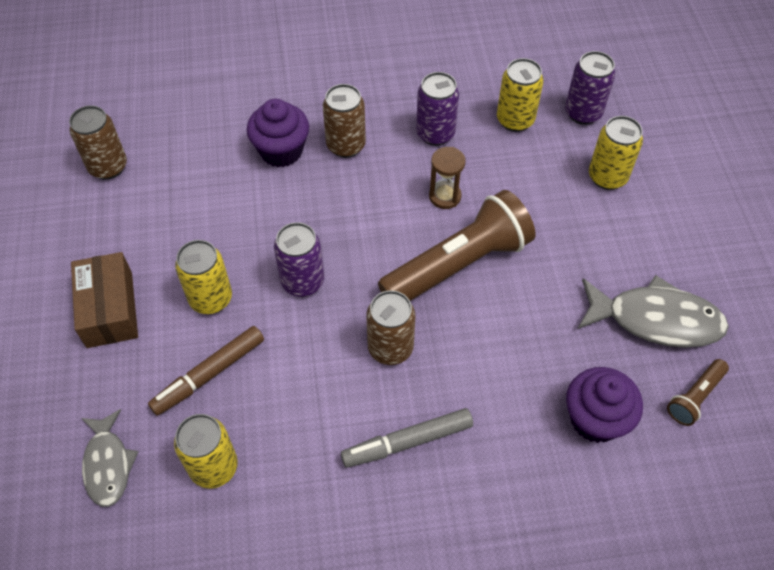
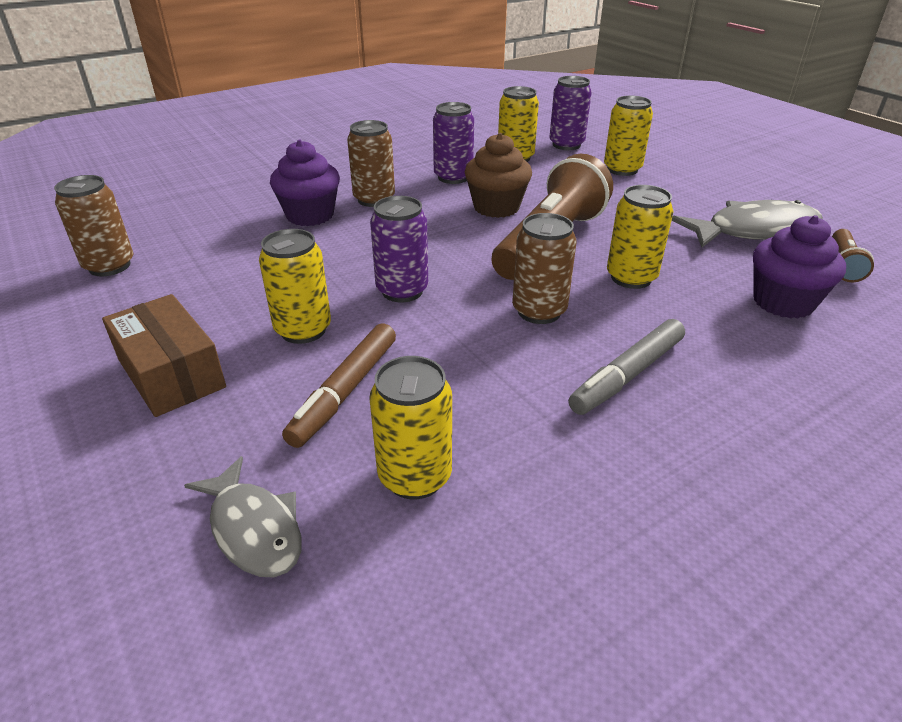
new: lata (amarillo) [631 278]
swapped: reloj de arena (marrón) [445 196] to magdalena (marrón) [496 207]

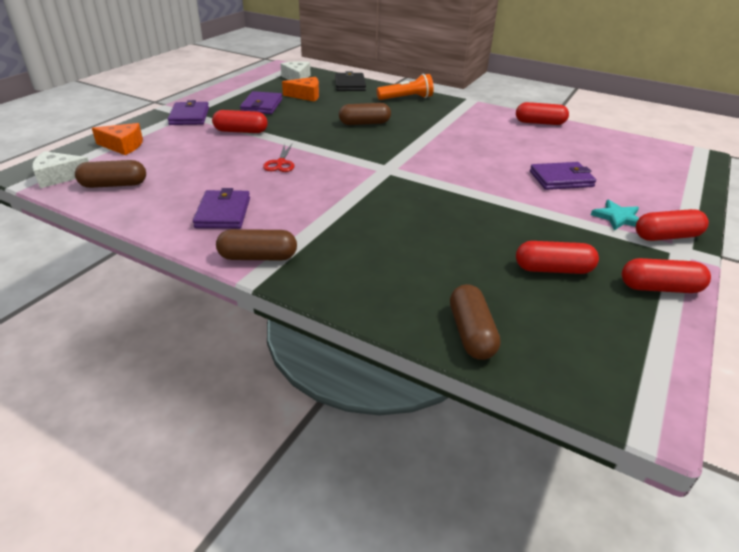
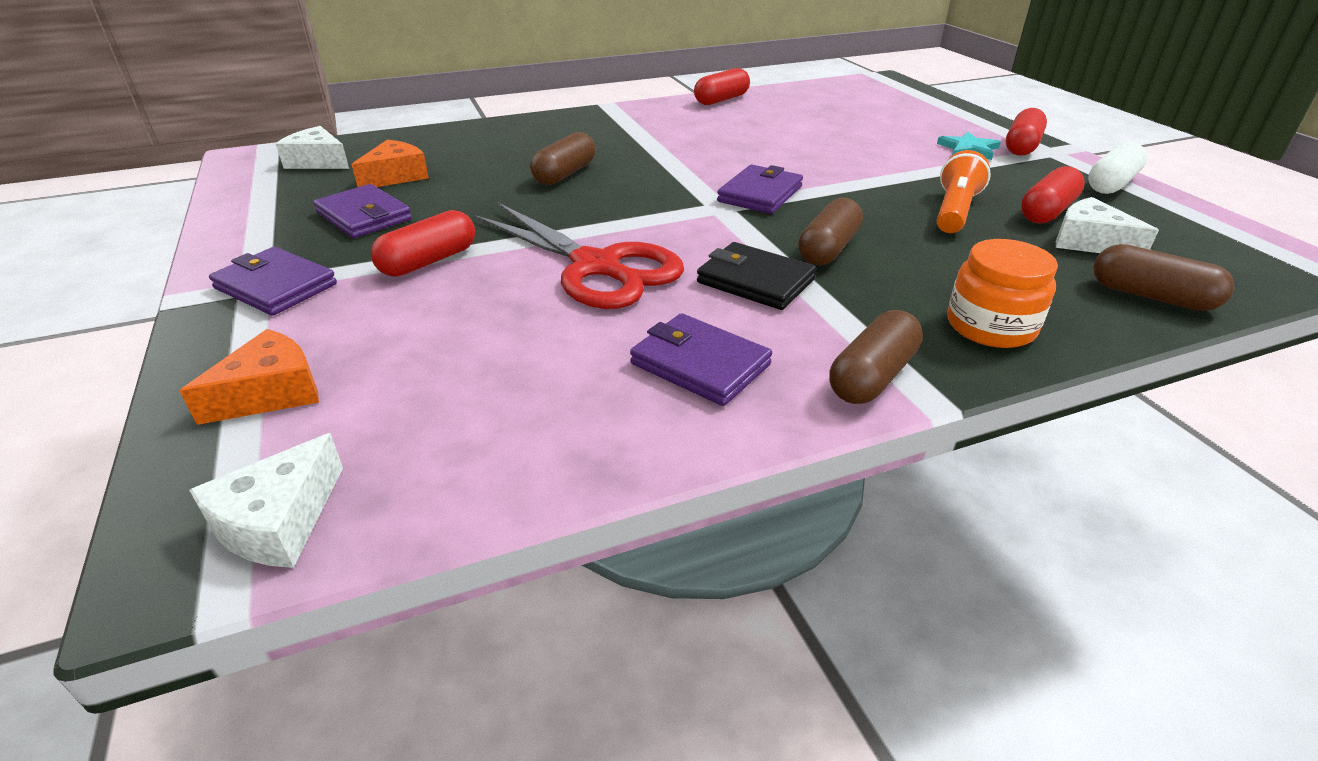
new: tarro (naranja) [990 326]; queso (blanco) [1089 242]
shifted: cartera (negro) [350 85] to [755 281]; cartera (morado) [561 179] to [760 194]; cápsula (marrón) [114 185] to [828 249]; lámpara de mano (naranja) [406 98] to [954 211]
repainted: cápsula (rojo) [660 288] to cápsula (blanco) [1111 184]
scaled: tijeras (rojo) [280 163] = [596 267] x2.22

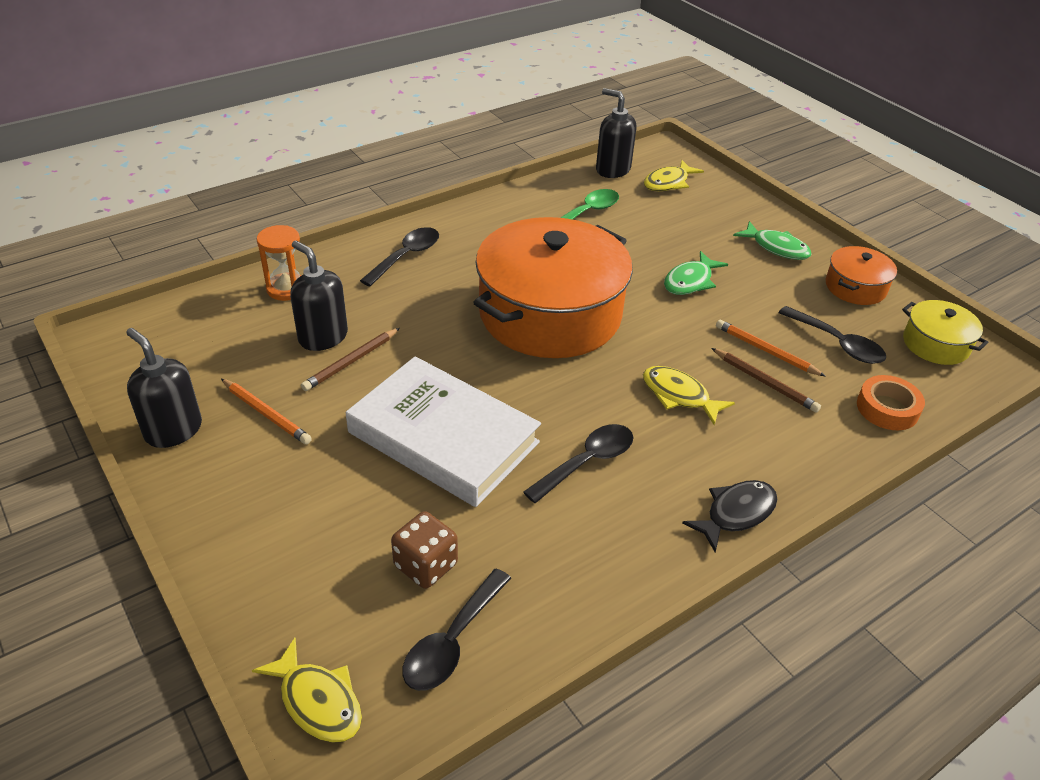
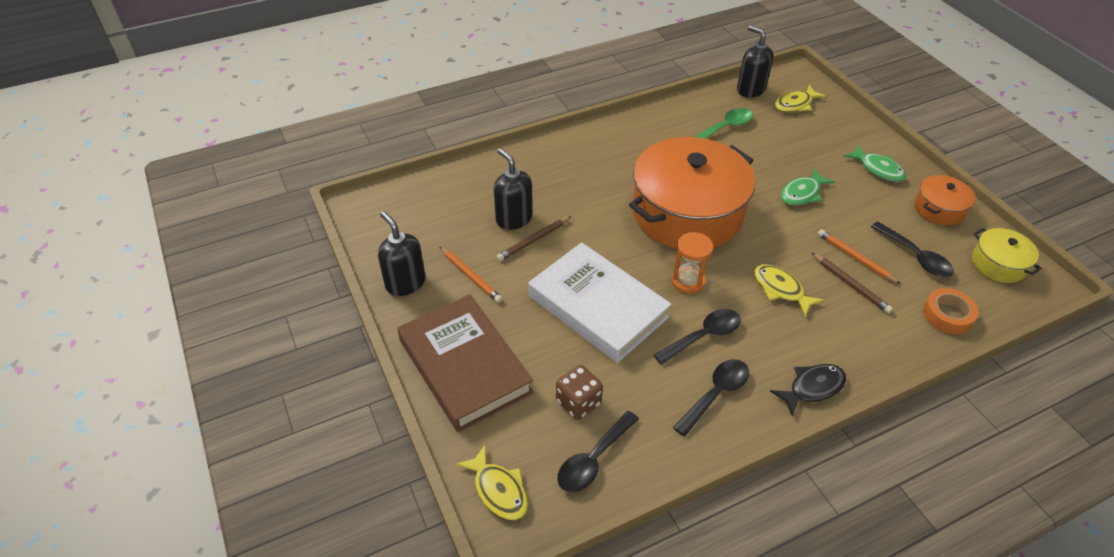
new: libro (marrón) [465 366]
shifted: reloj de arena (naranja) [286 289] to [688 281]; cuchara (negro) [406 256] to [715 394]

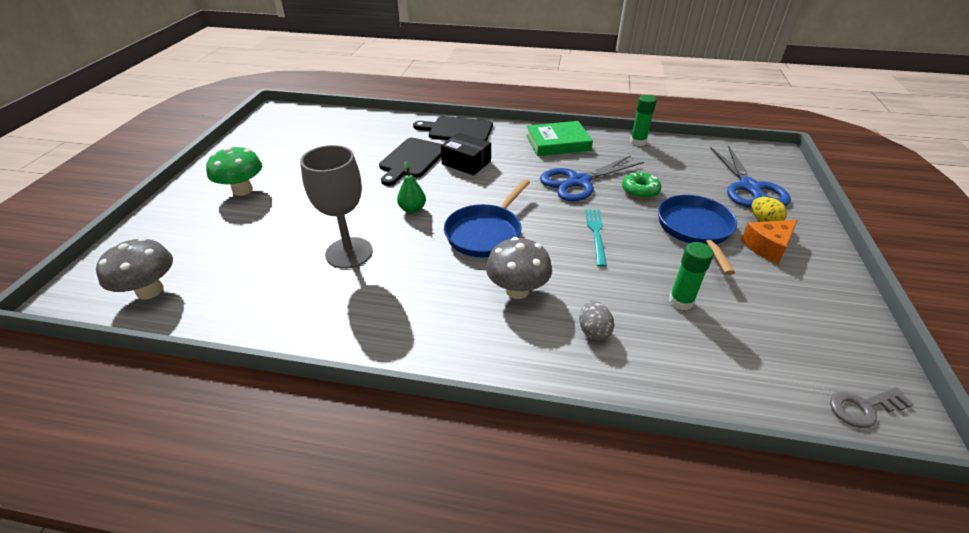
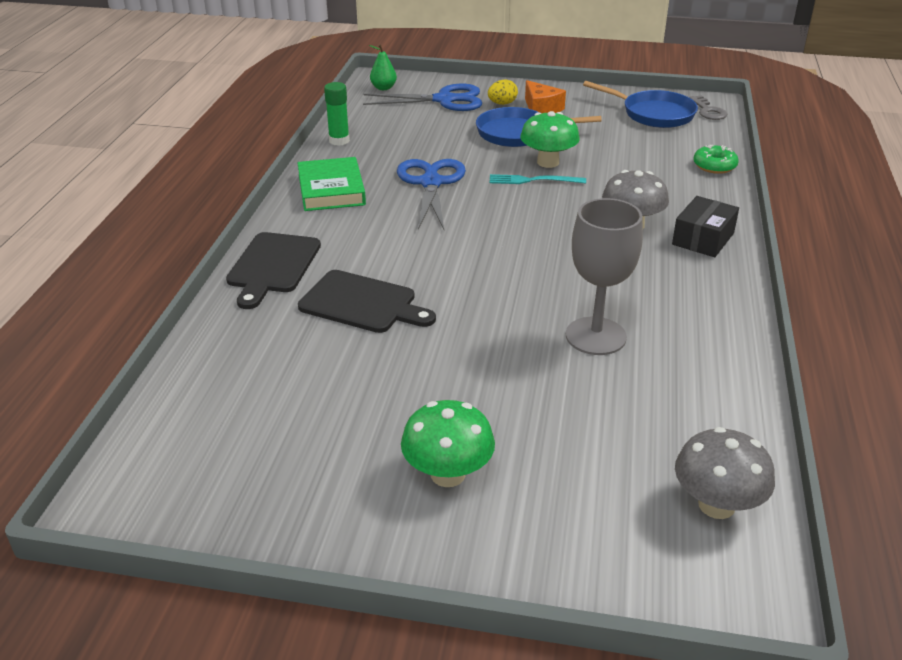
gone: huevo (gris) [593 331]; barra de pegamento (verde) [680 301]
new: seta (verde) [548 162]
shifted: pera (verde) [412 209] to [383 88]; sartén (azul) [486 233] to [653 114]; caja (negro) [466 163] to [703 239]; rosquilla (verde) [640 191] to [714 166]
rotated: tijeras (azul) [578 182] = [431 183] 150 degrees counterclockwise

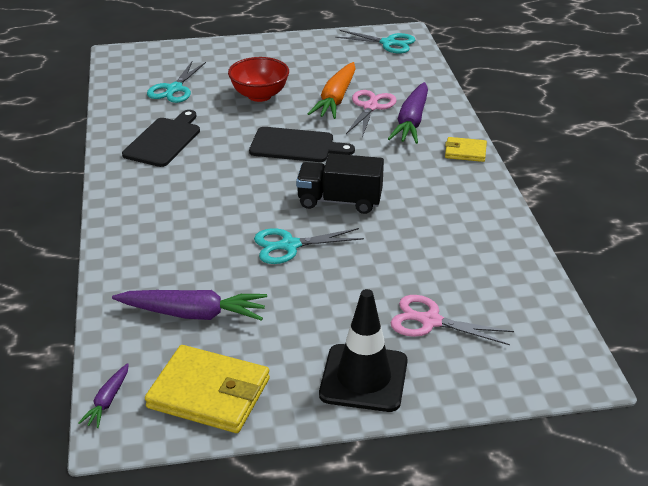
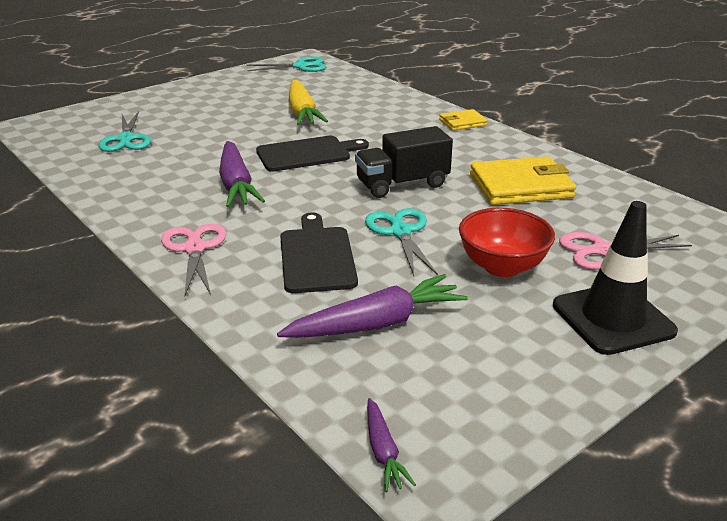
shifted: tijeras (rosa) [370 107] to [195 249]; zanahoria (morado) [411 122] to [236 184]; tabla de cortar (negro) [164 140] to [317 256]; cuenco (rojo) [259 95] to [502 266]; cartera (amarillo) [209 393] to [520 186]
repainted: zanahoria (naranja) [336 99] to zanahoria (amarillo) [302 112]
rotated: tijeras (turquesa) [289 245] = [400 232] 120 degrees clockwise

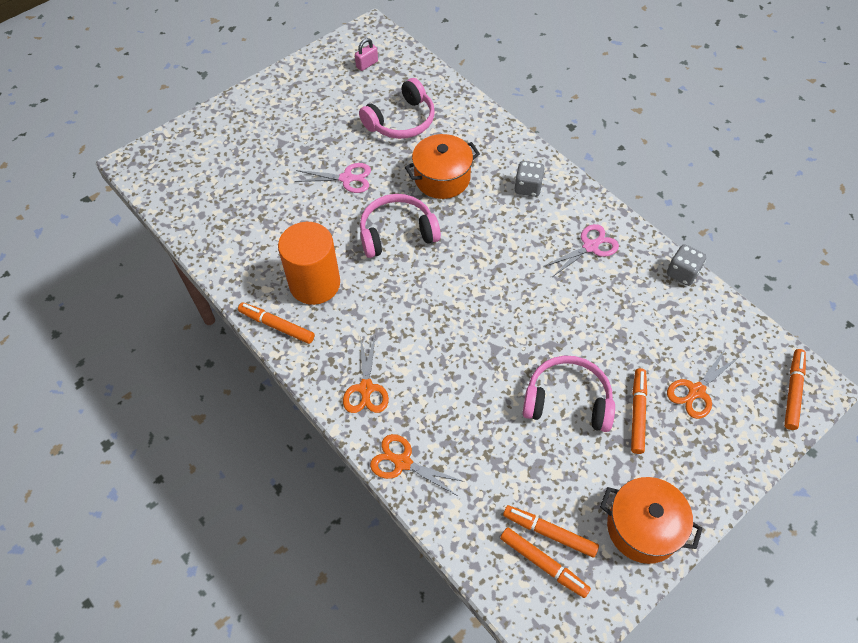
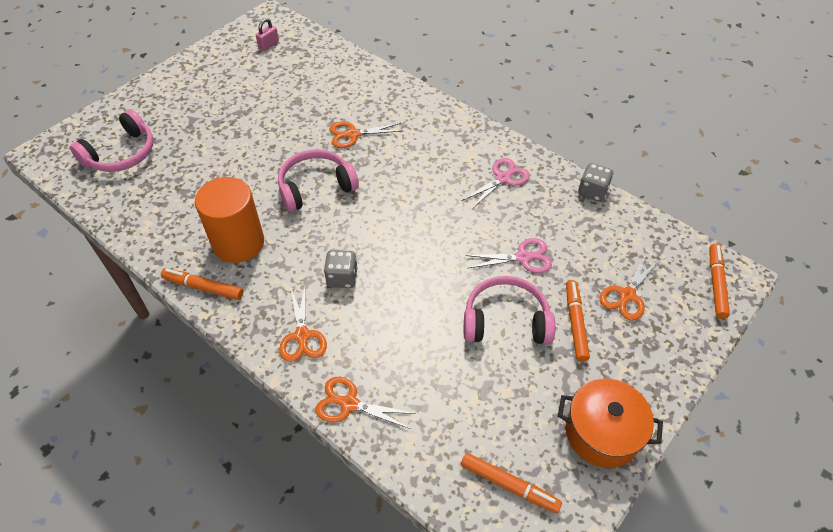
gone: rotulador (naranja) [549 533]
shifted: auriculares (rosa) [401 121] to [122 154]; dado (gris) [528 187] to [342 278]; tijeras (rosa) [346 178] to [523 257]
swapped: olla (naranja) [442 178] to tijeras (naranja) [353 134]

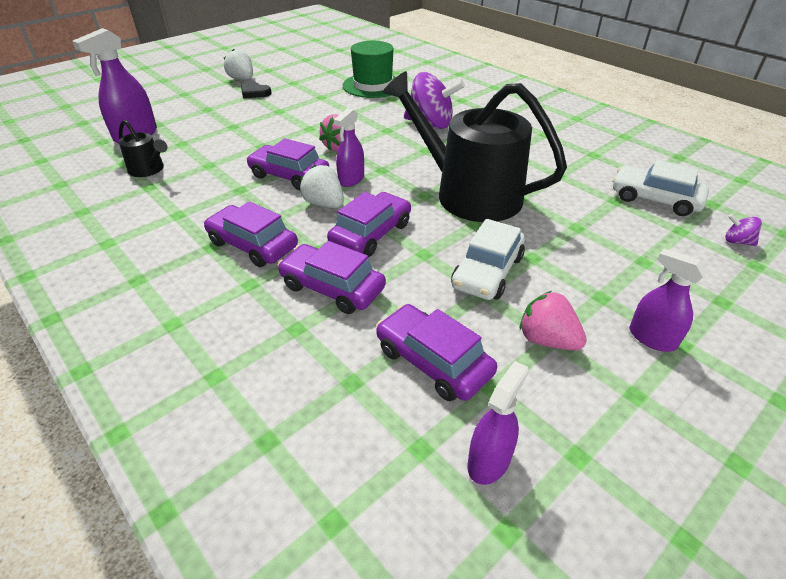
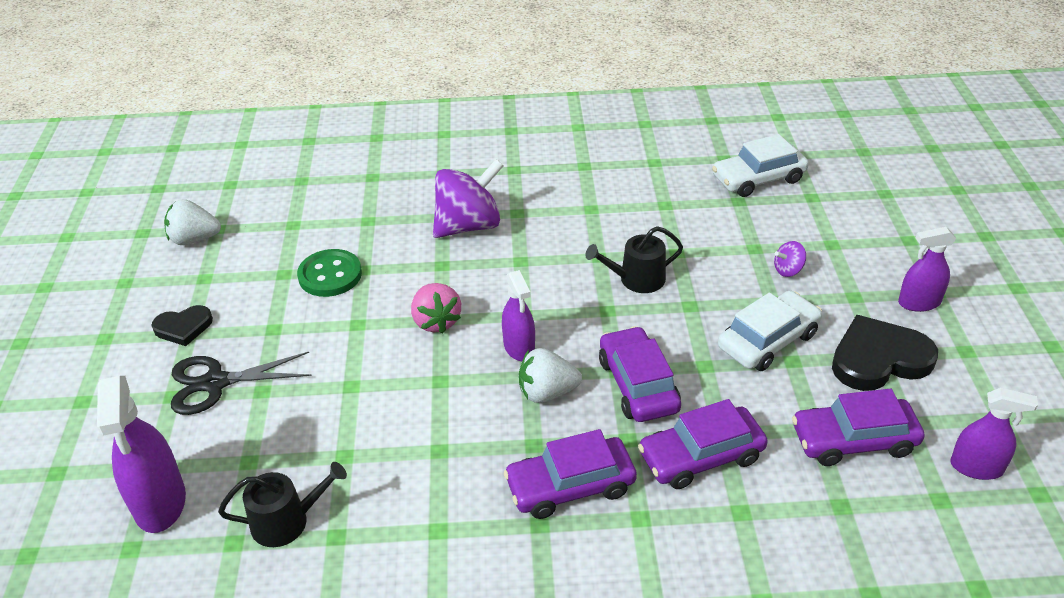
gone: coche (morado) [289 176]; sombrero (verde) [373 85]
new: tijeras (negro) [215 383]; botón (verde) [330 275]
shifted: fresa (blanco) [242 79] to [194 239]; peonza (morado) [737 241] to [788 270]
swapped: fresa (rosa) [547 340] to corazón (negro) [879 359]
rotated: coche (blanco) [487 272] = [768 340] 105 degrees counterclockwise; pulverizador (morado) [489 461] = [976 467] 120 degrees clockwise
scaled: regadera (negro) [469 193] = [636 279] x0.44

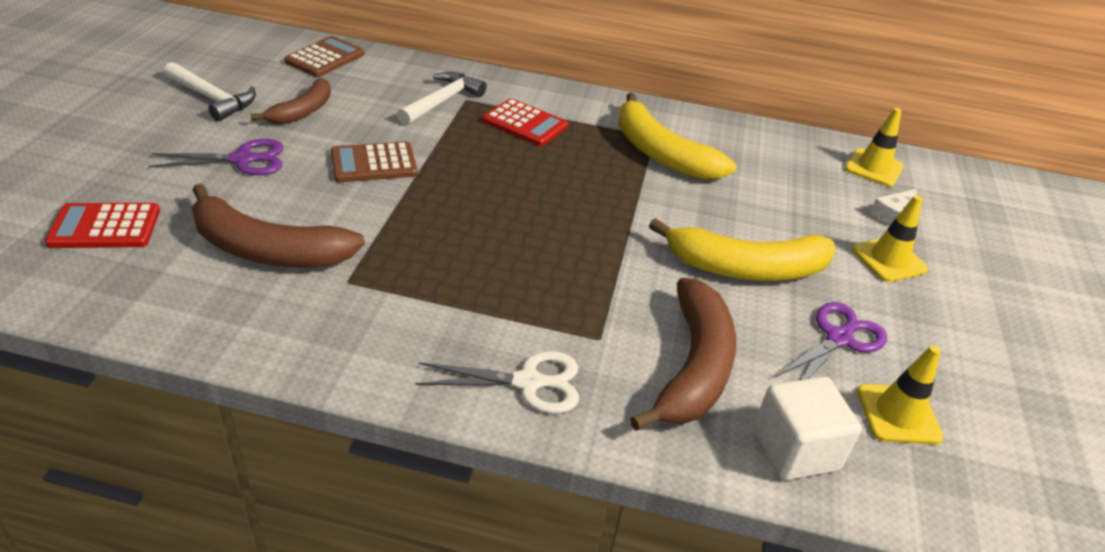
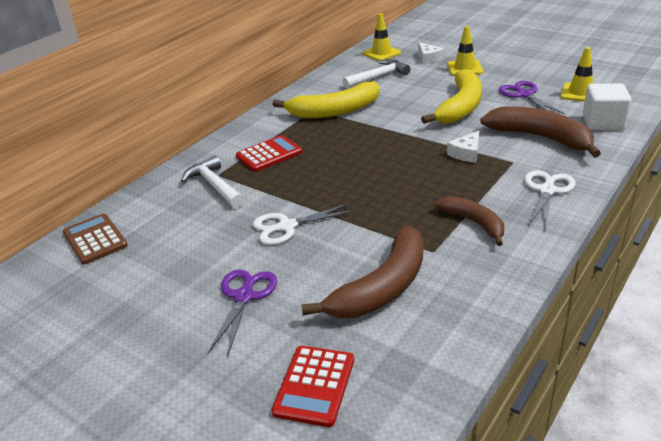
new: queso (blanco) [466 153]
shifted: martillo (blanco) [212 99] to [378 77]; plátano (marrón) [303 111] to [474 223]
swapped: calculadora (marrón) [373 163] to tijeras (blanco) [287 226]

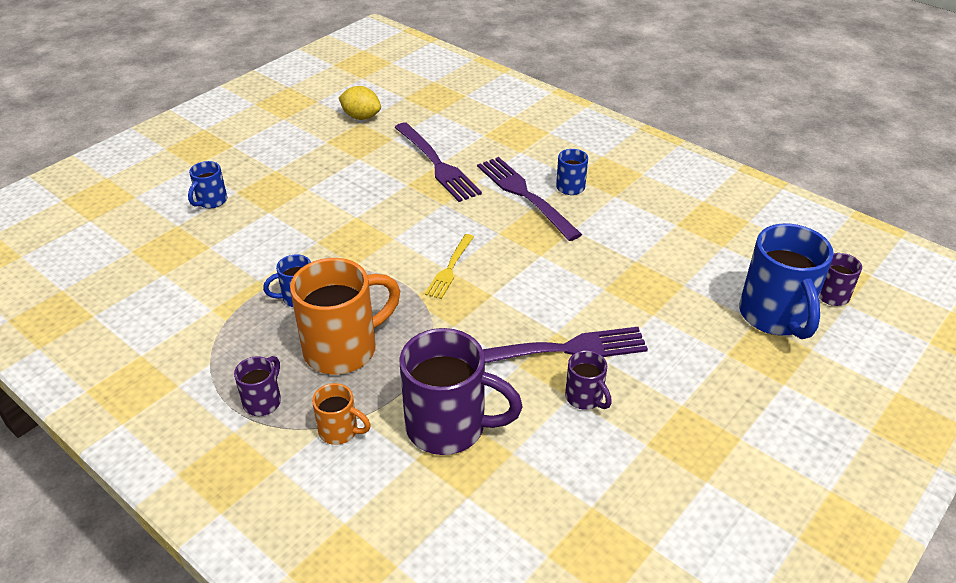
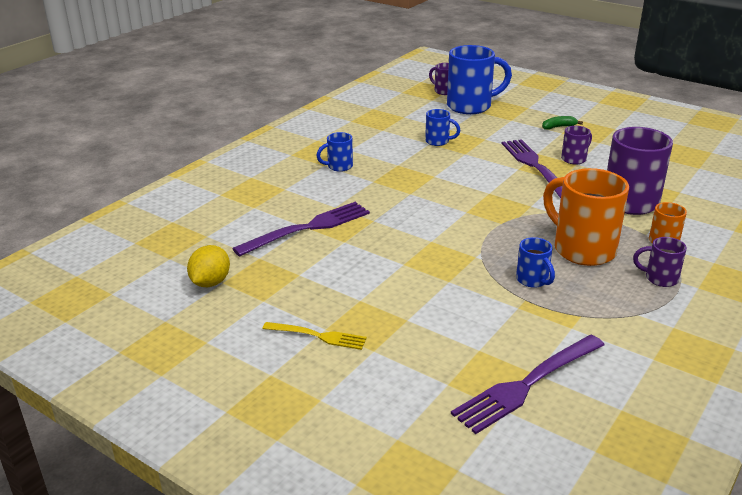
new: plátano (verde) [558 127]
shifted: tenedor (amarillo) [450 268] to [318 336]; taza (azul) [211 201] to [438 141]; tenedor (morado) [525 195] to [527 384]

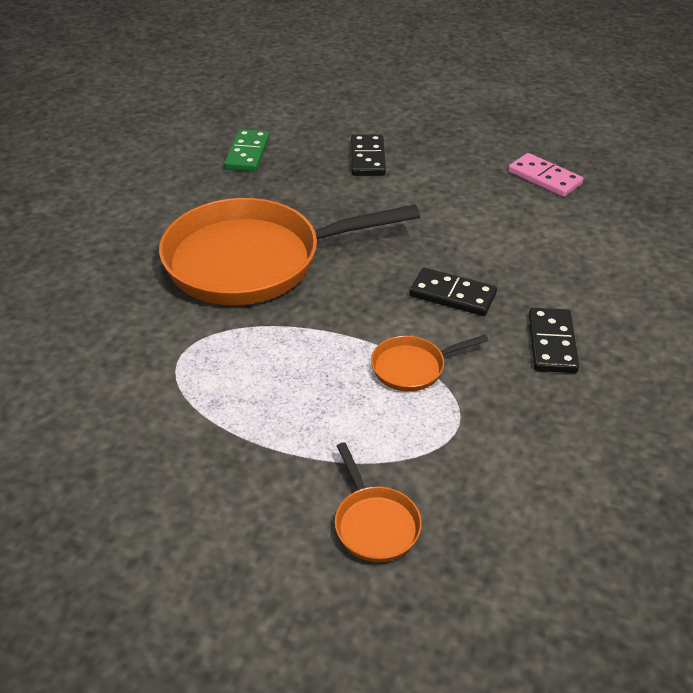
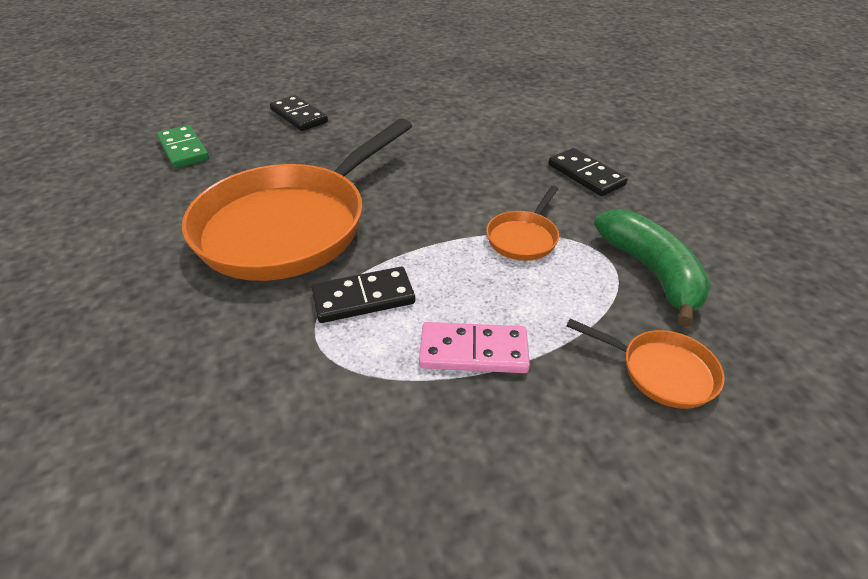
new: plátano (verde) [651 271]
shifted: ficha de dominó (negro) [452 295] to [363 298]; ficha de dominó (rosa) [544 178] to [473 351]

